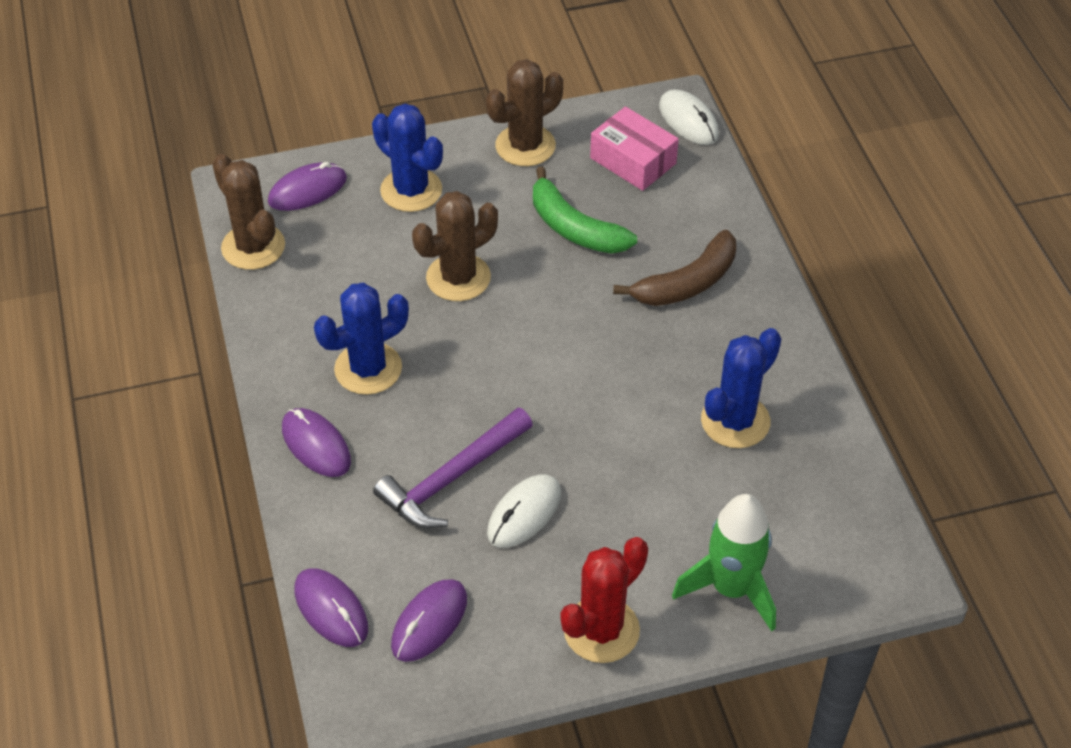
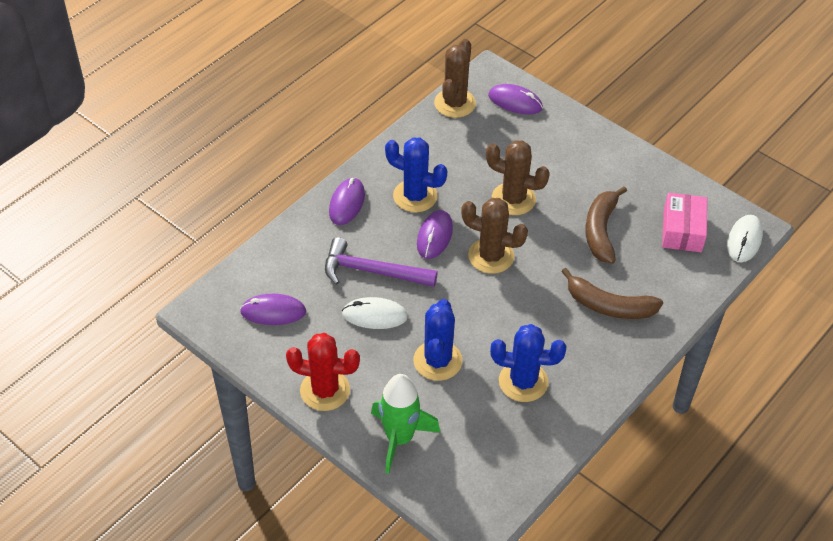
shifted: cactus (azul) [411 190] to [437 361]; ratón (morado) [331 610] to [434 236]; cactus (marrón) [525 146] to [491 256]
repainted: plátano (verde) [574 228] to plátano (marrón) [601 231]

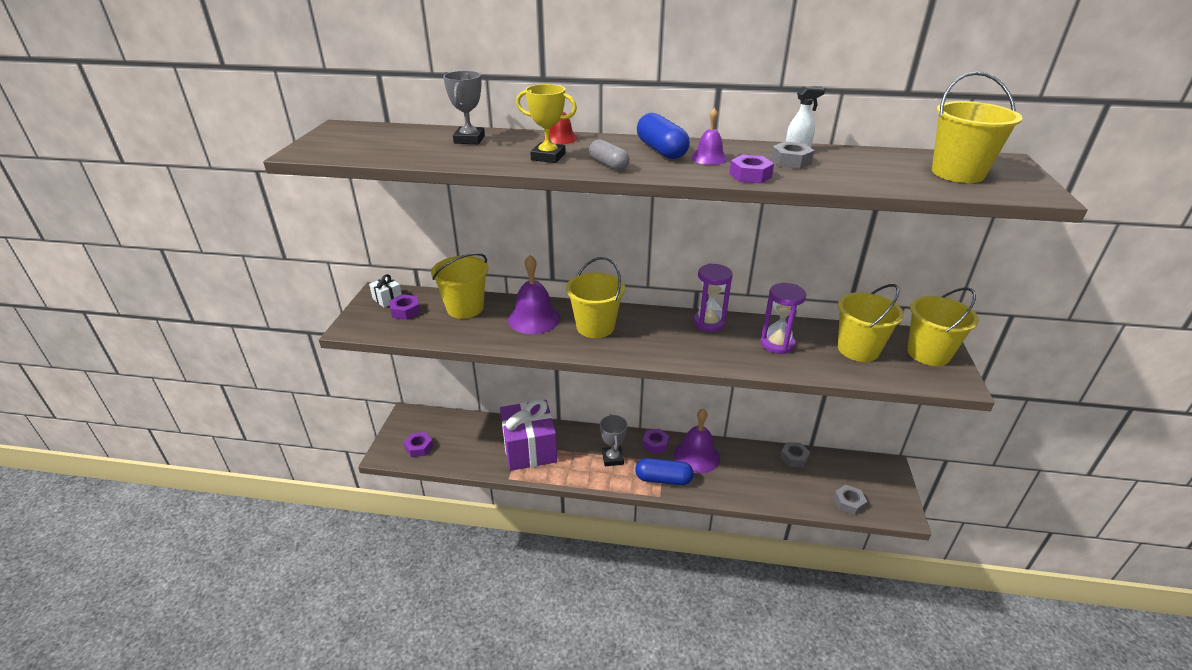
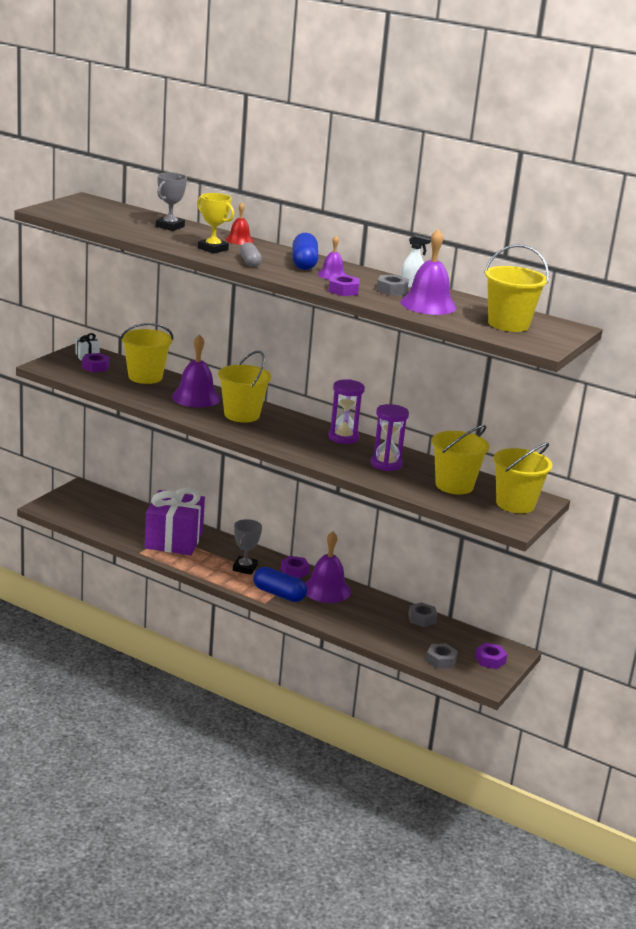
new: campana (morado) [428 304]
shifted: tuerca (morado) [419 447] to [490 660]

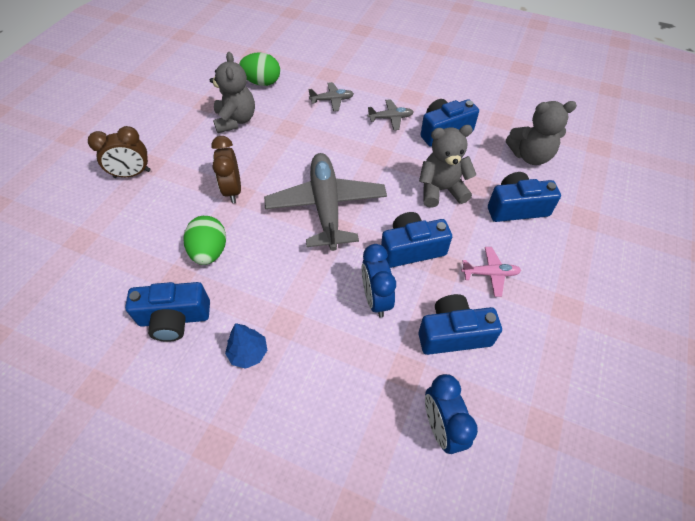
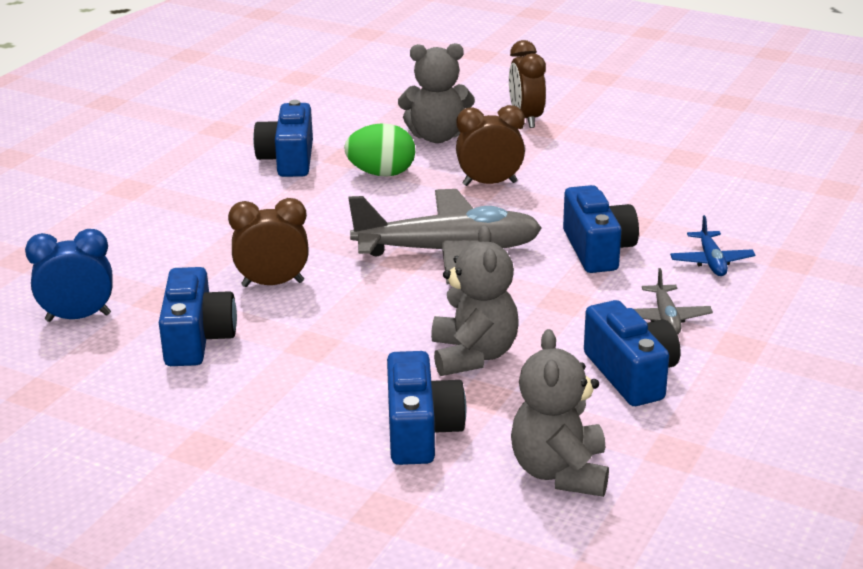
gone: árbol (azul) [248 353]; huevo (verde) [262 82]; avión (rosa) [490 274]
shifted: osito (gris) [235 120] to [437 137]; cámara (azul) [411 249] to [598 249]
repainted: despertador (azul) [376 299] to despertador (marrón) [273 284]; avión (gris) [332 100] to avión (azul) [711 261]

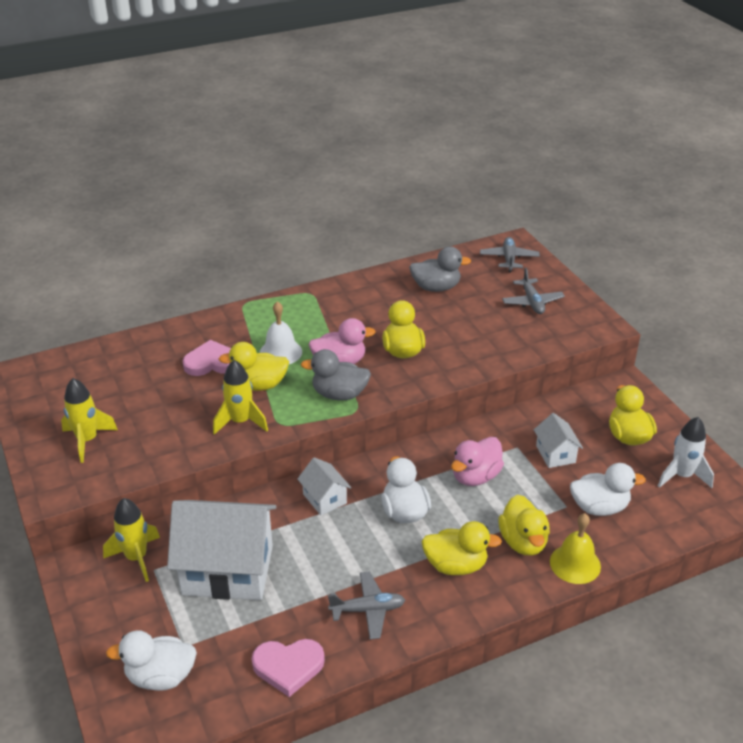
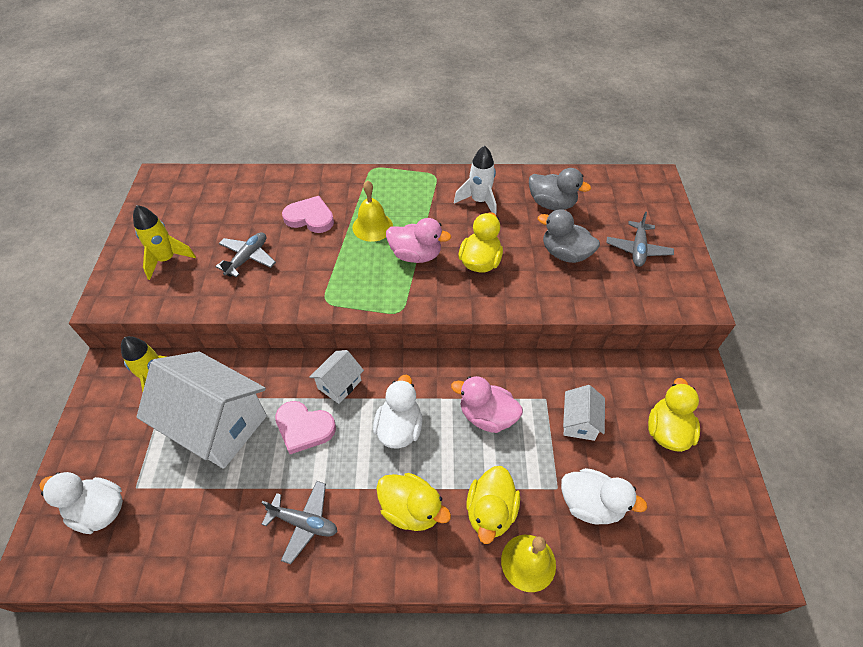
gone: cohete (amarillo) [240 422]; pato (amarillo) [259 385]
shifted: avión (gris) [509 259] to [247 258]; corazón (rosa) [288 667] to [304 428]; cohete (blanco) [682 476] to [479 201]; pato (gris) [339 394] to [565 254]
repainted: campana (blanco) [280 352] to campana (amarillo) [372 226]
rotated: casa (blanco) [324 499] = [339 384] 45 degrees clockwise; pato (rosa) [475 476] = [487 416] 45 degrees clockwise

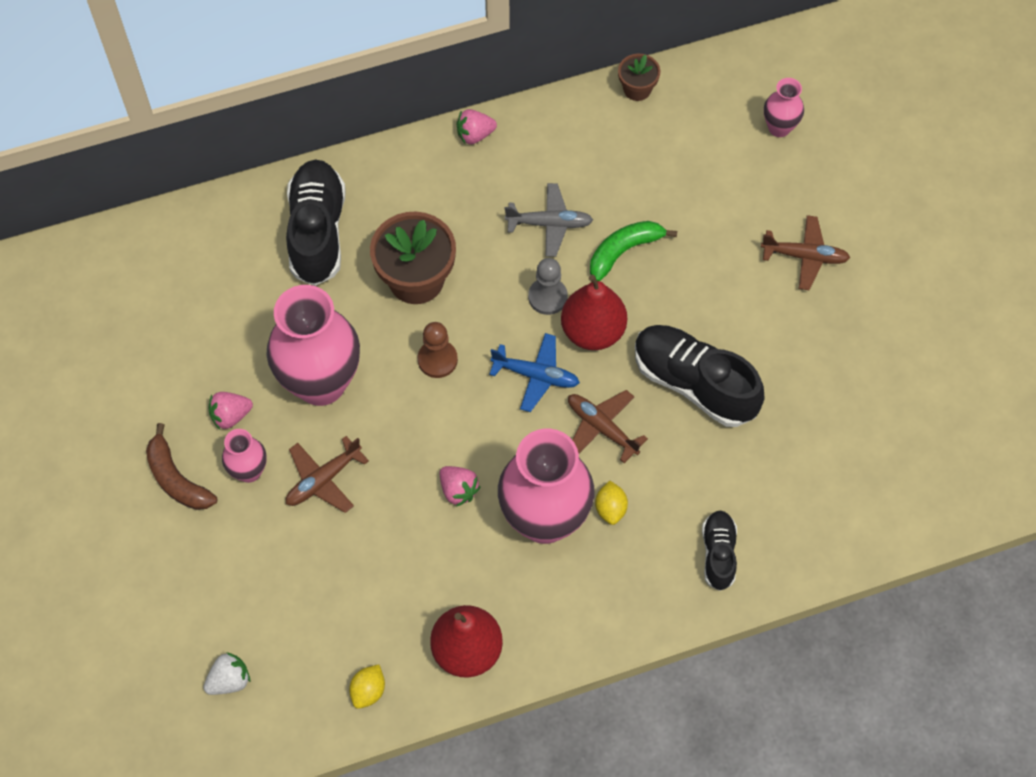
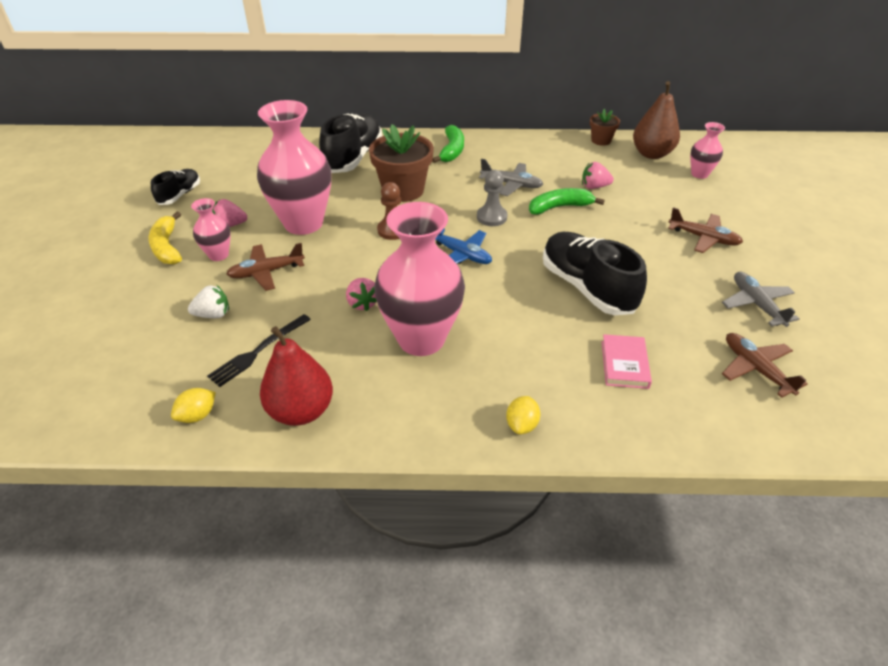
gone: pera (rojo) [593 331]
new: tenedor (negro) [258 351]; plátano (verde) [452 150]; libro (rosa) [624 364]; pera (marrón) [651 154]; avión (gris) [756 304]
shifted: zapato (negro) [718 554] to [180 195]; fresa (blanco) [229 680] to [213 314]; limón (amarillo) [610 508] to [521 425]; fresa (rosa) [475 135] to [594 186]; avión (marrón) [601 427] to [755 369]
repainted: plátano (marrón) [176 479] to plátano (amarillo) [167 247]

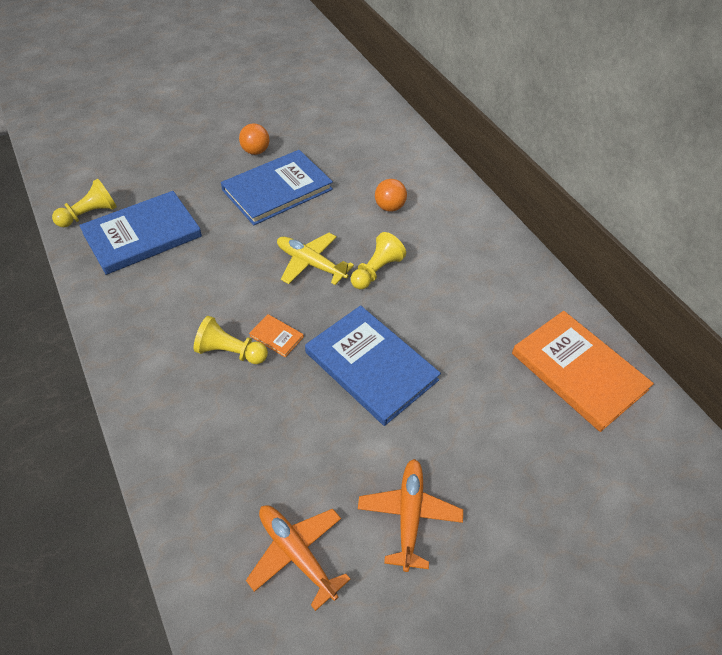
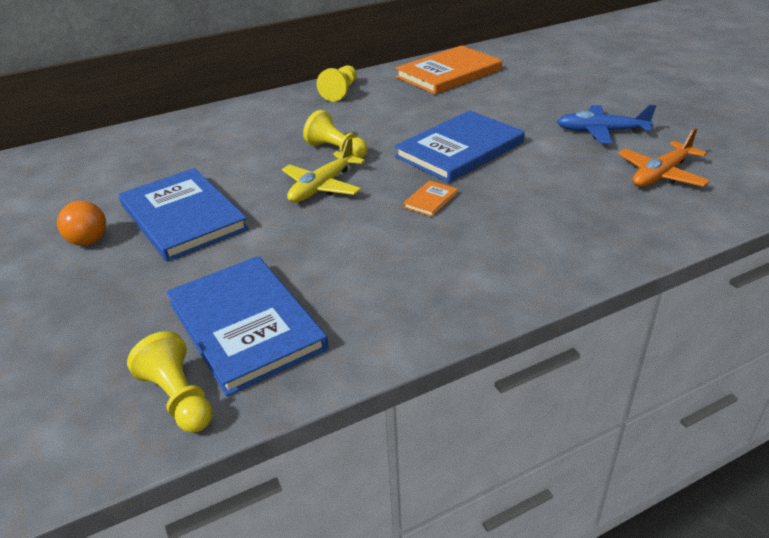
gone: pelota (naranja) [389 207]
shifted: peón (amarillo) [230 352] to [340 92]
repainted: avión (naranja) [409 515] to avión (azul) [601 132]

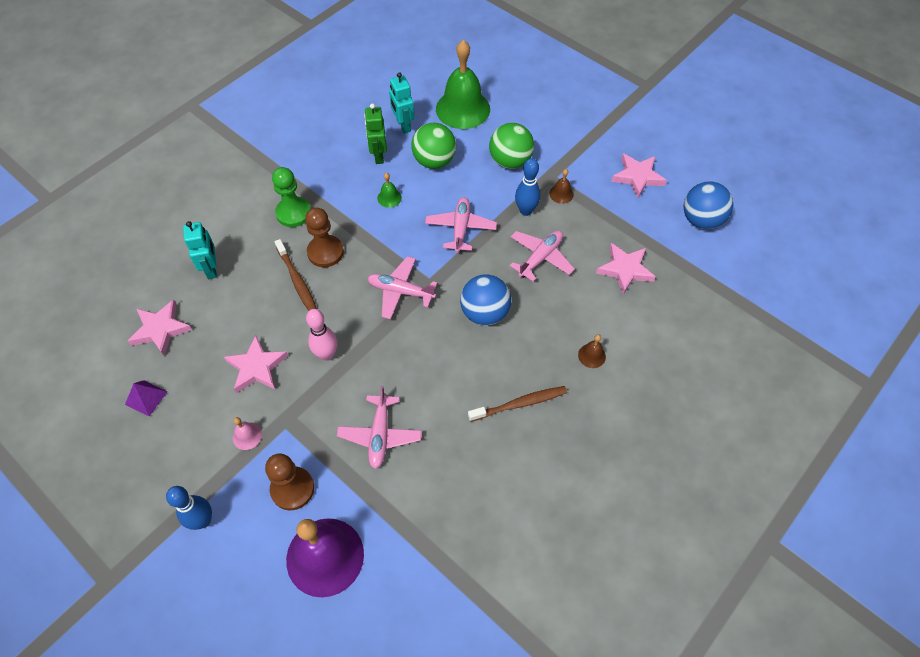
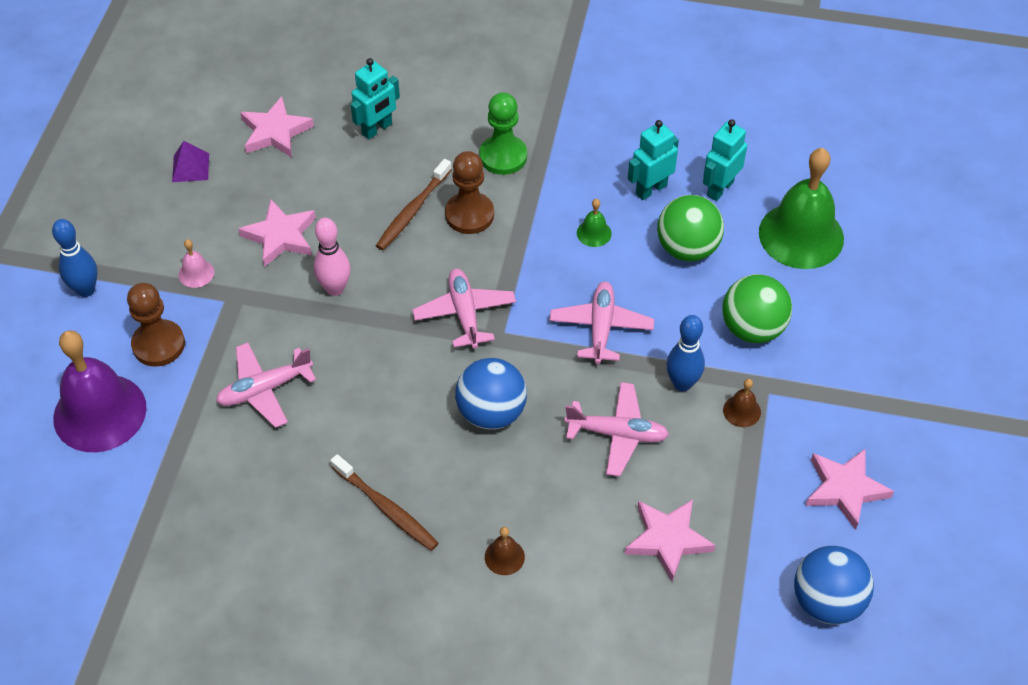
repainted: robot (verde) [378 155] to robot (turquesa) [651 189]
rotated: avión (rosa) [460 228] = [601 328] 60 degrees counterclockwise

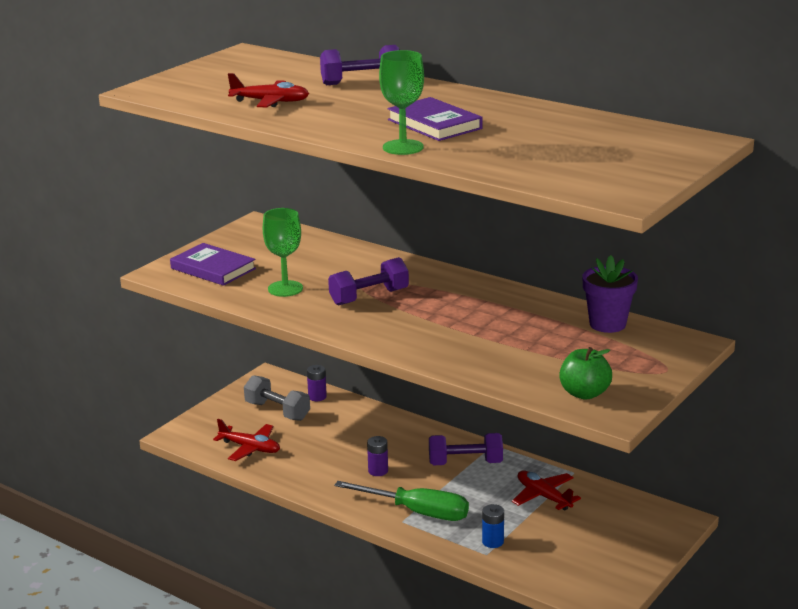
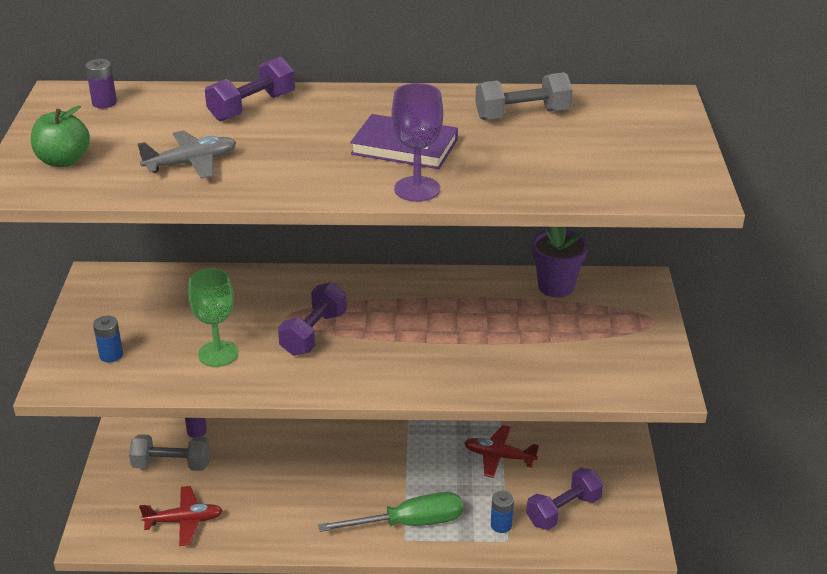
new: mancuerna (gris) [522 115]
shifted: manzana (verde) [584 393] to [63 161]; pila (morado) [378 471] to [104 103]; mancuerna (morado) [465 463] to [563 511]
swapped: libro (morado) [213 268] to pila (azul) [111 355]
repainted: avión (rojo) [270 102] to avión (gris) [191 163]; copa (verde) [403 147] to copa (morado) [417 189]

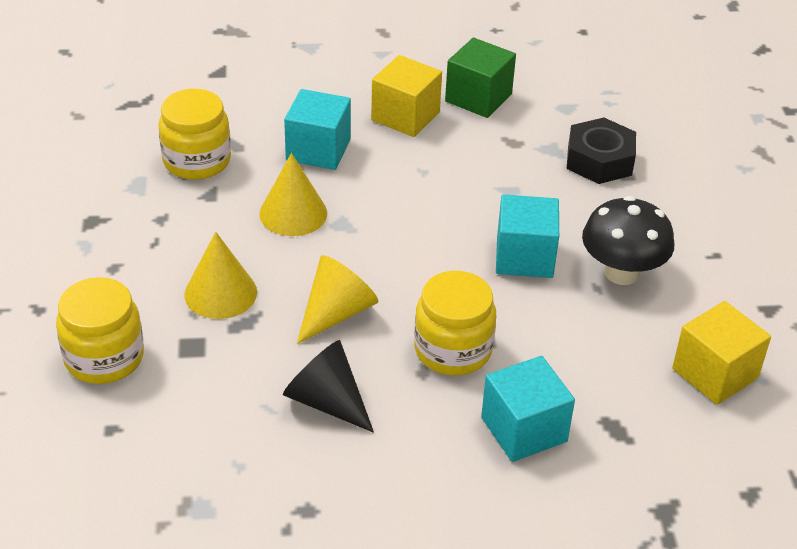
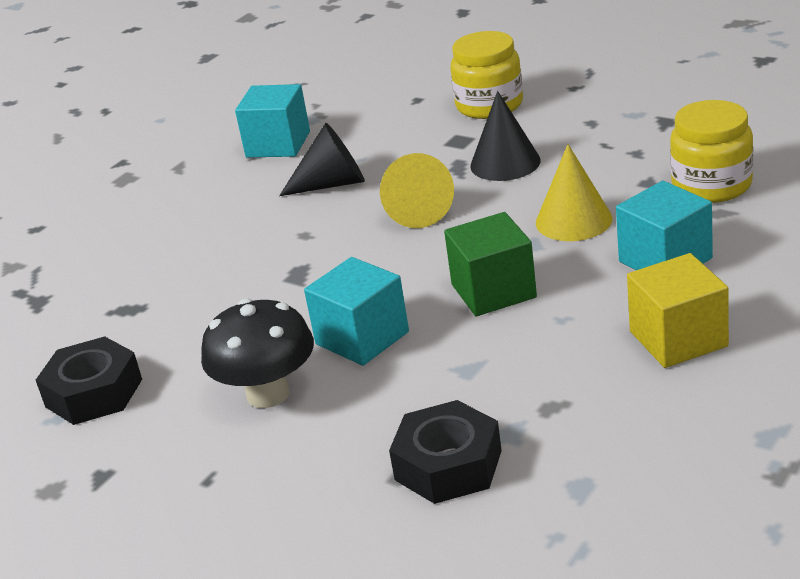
gone: tarro (amarillo) [453 350]
shifted: cubo (turquesa) [524 429] to [278 144]; cubo (verde) [478 98] to [493 291]
swapped: cubo (amarillo) [715 373] to tuerca (negro) [94 393]
repainted: cono (amarillo) [220 293] to cono (negro) [505 163]

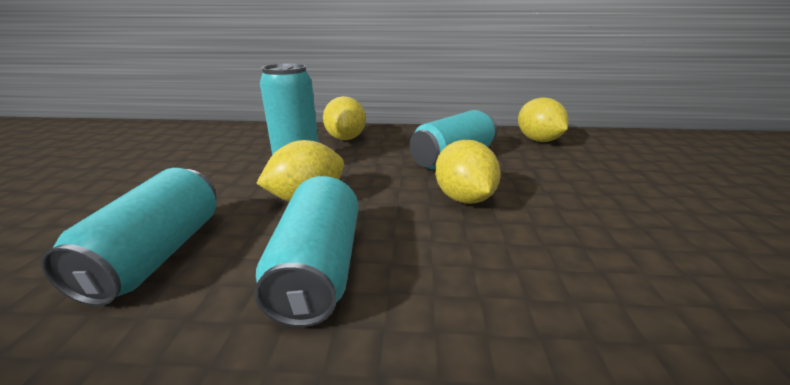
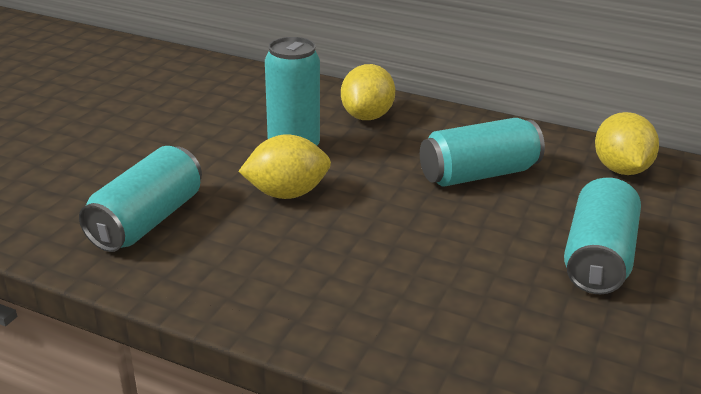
gone: limón (amarillo) [464 198]
shifted: lata (turquesa) [319 268] to [597 257]

